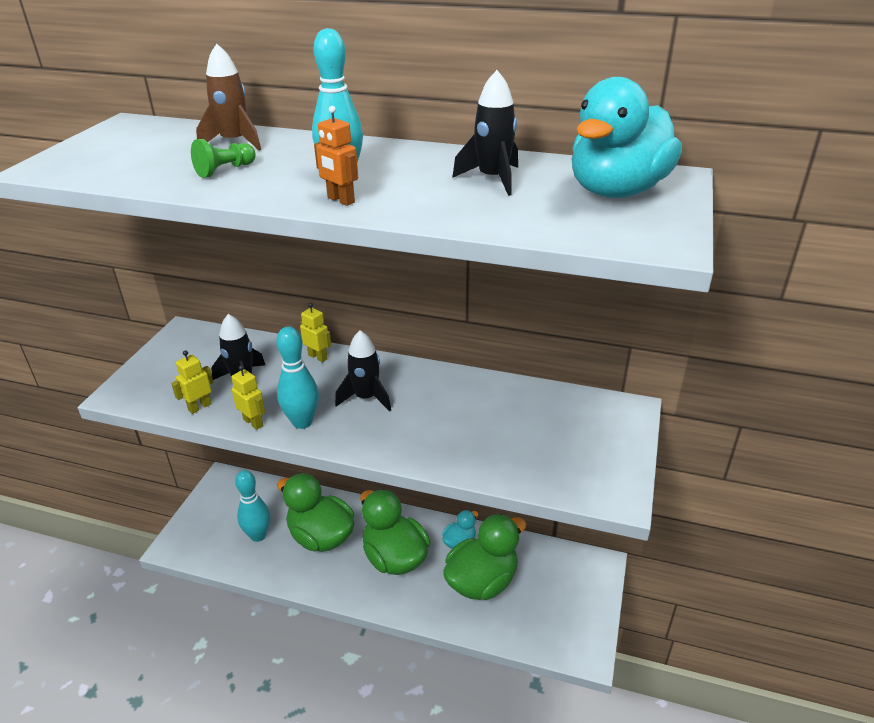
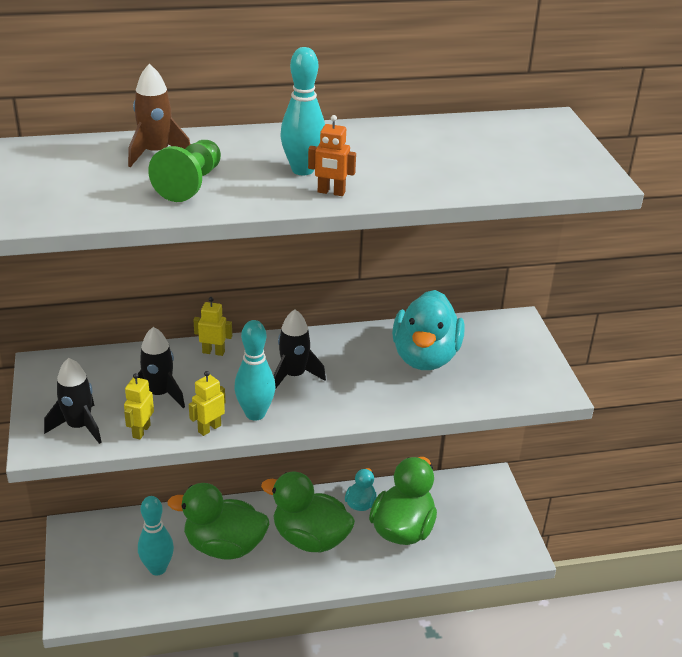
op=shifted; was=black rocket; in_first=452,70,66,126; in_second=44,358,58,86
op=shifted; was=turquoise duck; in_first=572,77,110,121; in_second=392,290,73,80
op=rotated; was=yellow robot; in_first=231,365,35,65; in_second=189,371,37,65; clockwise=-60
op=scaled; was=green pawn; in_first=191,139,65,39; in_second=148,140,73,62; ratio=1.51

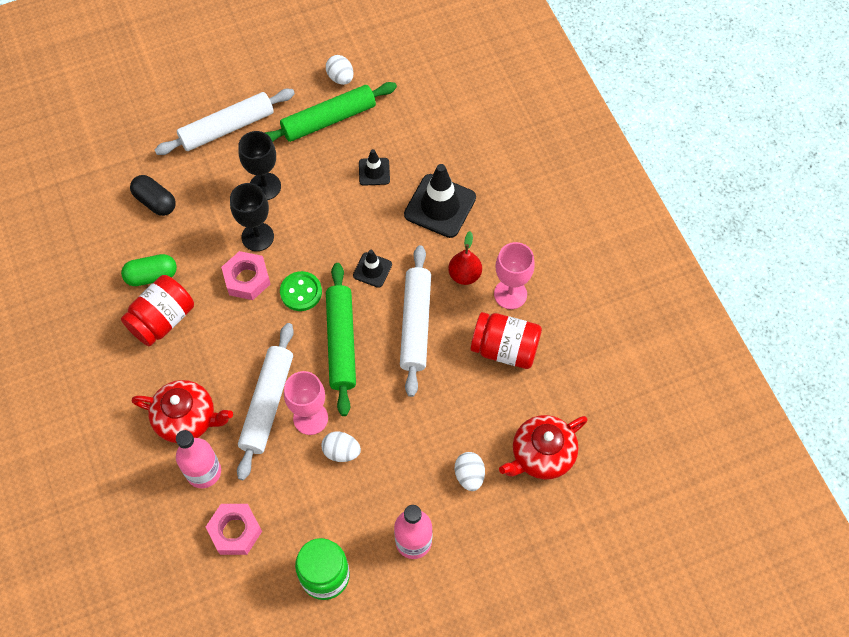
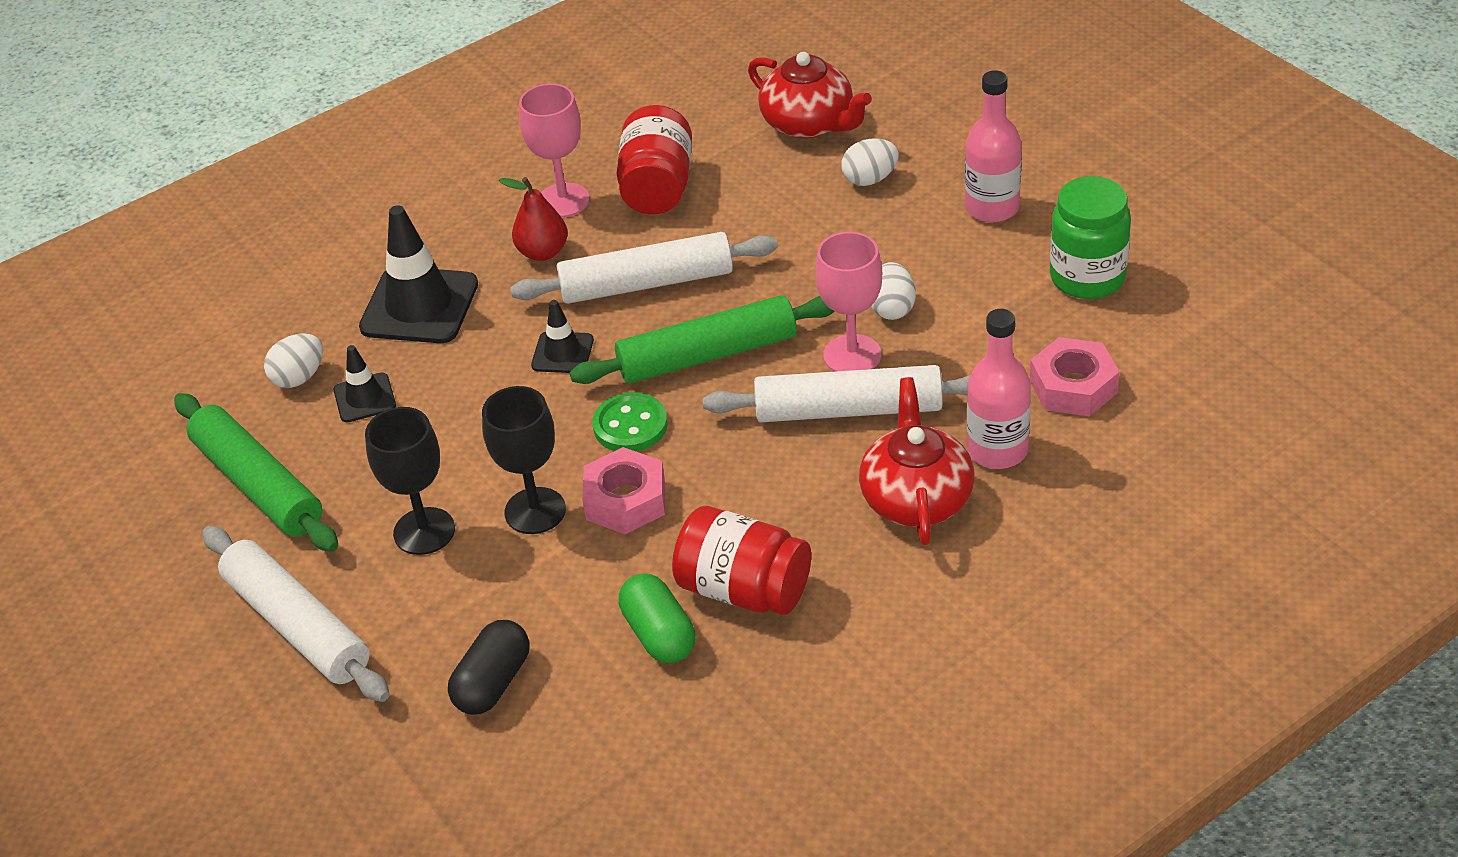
op=shifted; was=white egg; in_first=326,55,27,30; in_second=264,333,59,55

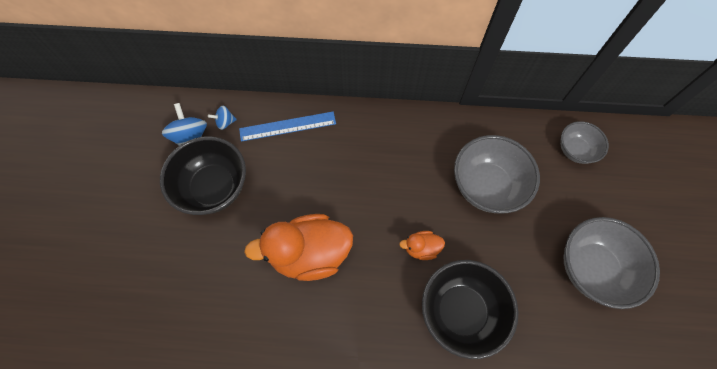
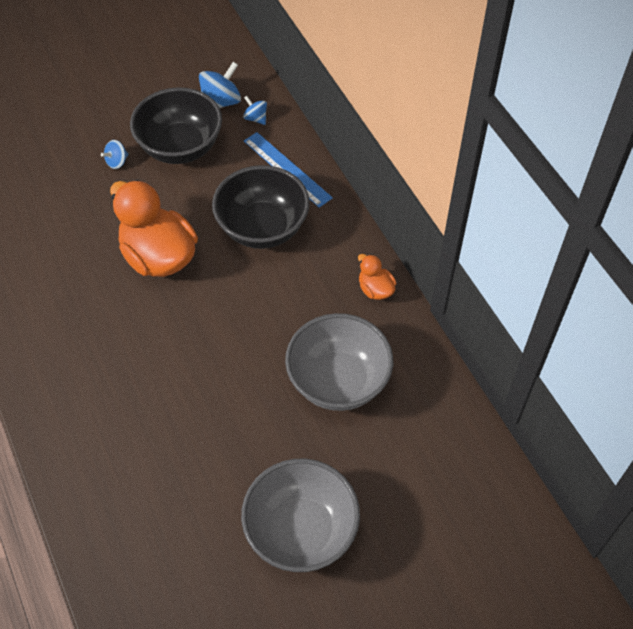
op=gone; was=grey bowl; in_first=560,121,49,43
op=new; now=blue spinning top; in_second=101,140,27,29
op=shifted; was=orange duck; in_first=399,231,46,29; in_second=358,254,38,46
op=shifted; was=black bowl; in_first=422,260,97,99; in_second=212,165,98,84

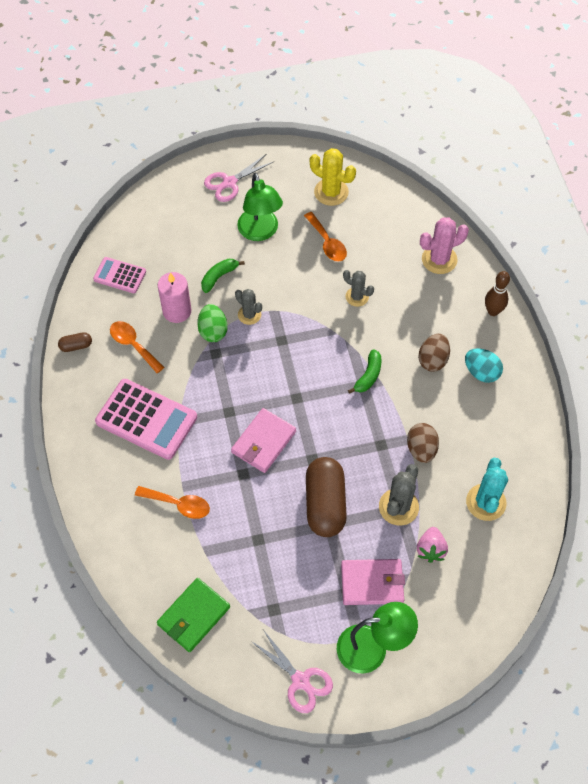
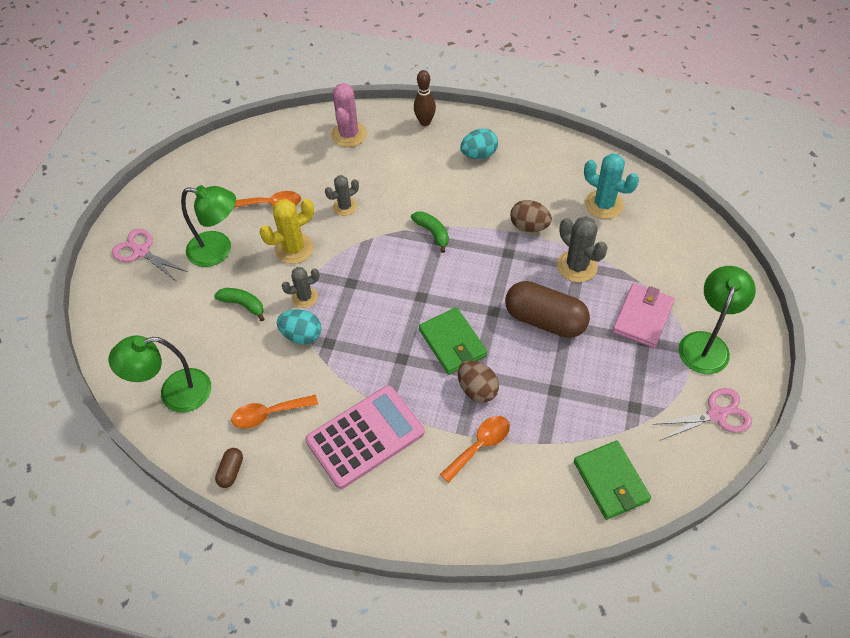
op=gone; was=pink candle; in_first=158,272,34,51
op=gone; was=pink strawberry; in_first=417,527,31,36
op=shifted; was=yellow cactus; in_first=310,148,46,58; in_second=260,199,54,65
op=shifted; was=brown egg; in_first=418,334,32,38; in_second=458,361,41,41
op=swapped; was=pink calculator; now=green lamp; in_first=93,257,53,36; in_second=109,335,102,78
op=repainted; was=green egg; now=turquoise egg; in_first=197,304,31,38; in_second=277,309,44,35
op=repainted; was=pink wallet; now=green wallet; in_first=231,408,65,65; in_second=419,307,68,68
op=rotated; was=green banana; in_first=201,259,44,34; in_second=214,288,50,33; clockwise=135
op=rotated; was=pink scissors; in_first=204,154,69,48; in_second=112,229,76,53; clockwise=135

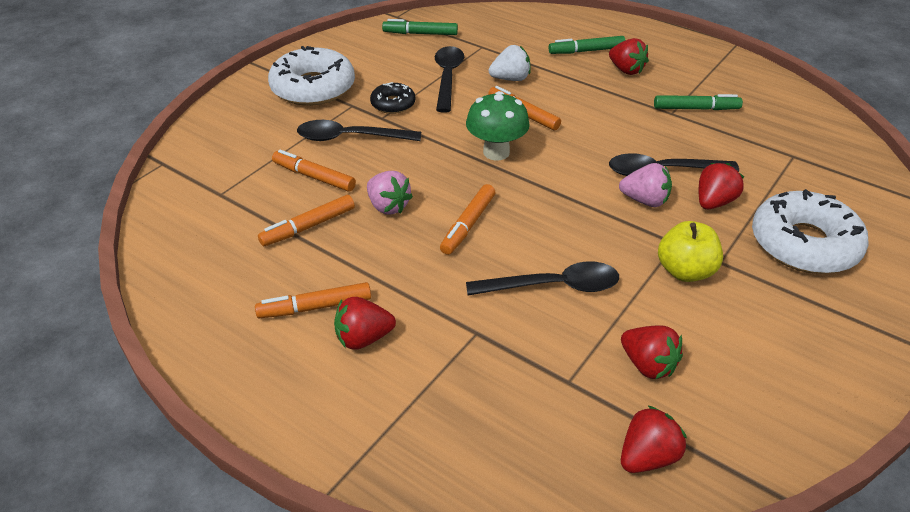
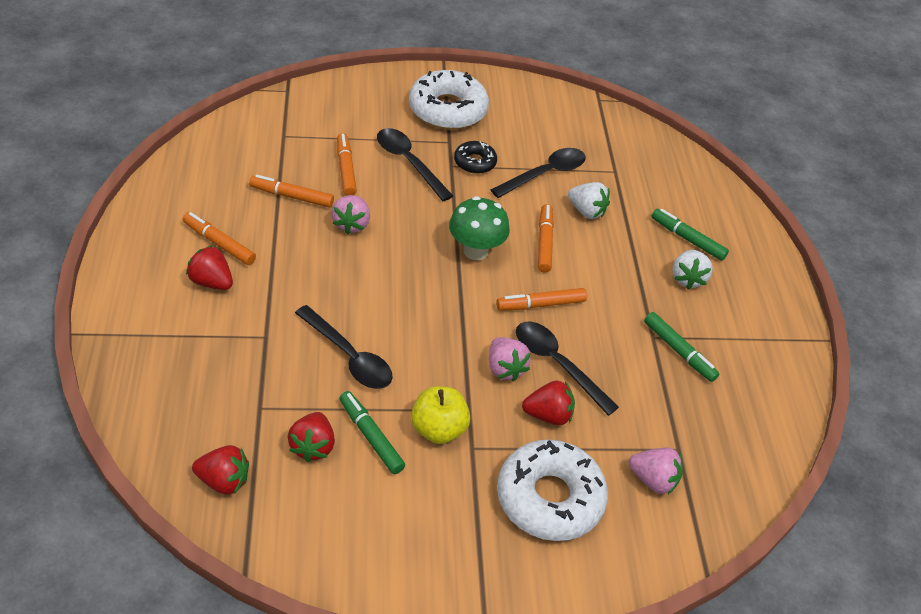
op=new; now=pink strawberry; in_second=628,448,55,46
op=shifted; was=green marker; in_first=382,19,76,16; in_second=340,391,65,83
op=shifted; was=orange marker; in_first=440,184,55,71; in_second=496,288,91,23
op=repainted; was=red strawberry; now=white strawberry; in_first=609,38,40,37; in_second=672,250,41,39

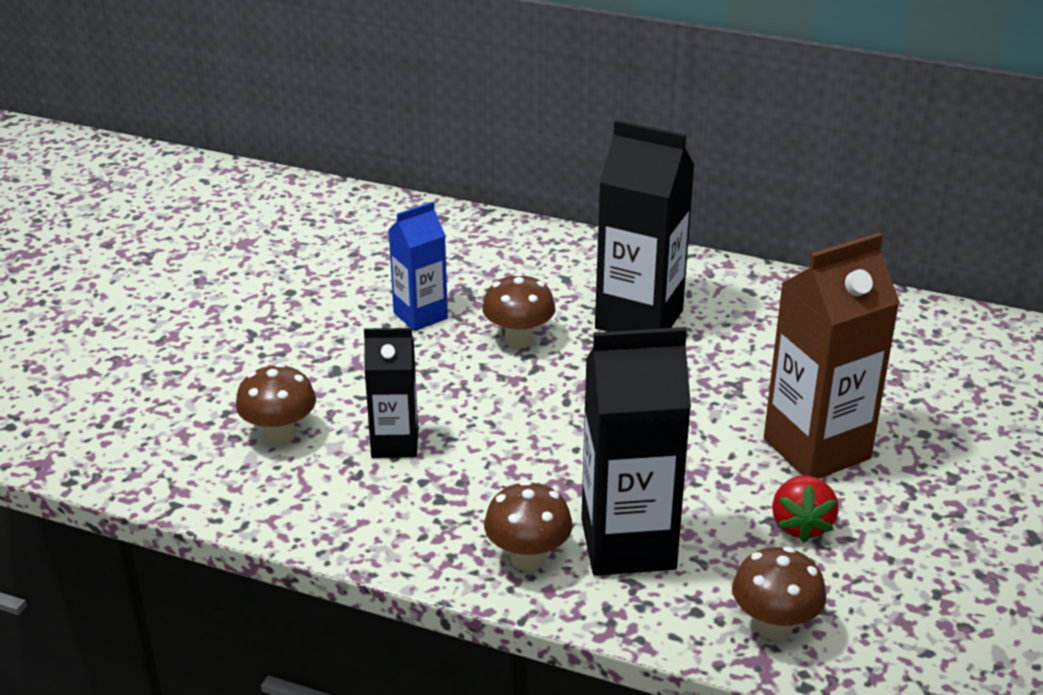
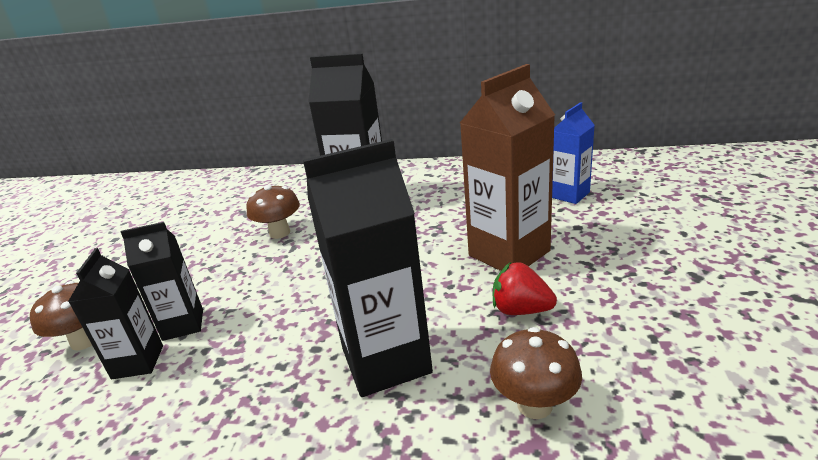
op=gone; was=brown mushroom; in_first=484,480,89,91
op=new; now=black carton; in_second=68,248,95,131
op=shifted; was=blue carton; in_first=388,202,60,129; in_second=552,102,43,102
op=rotated; was=red strawberry; in_first=772,475,67,68; in_second=493,262,64,53; clockwise=120

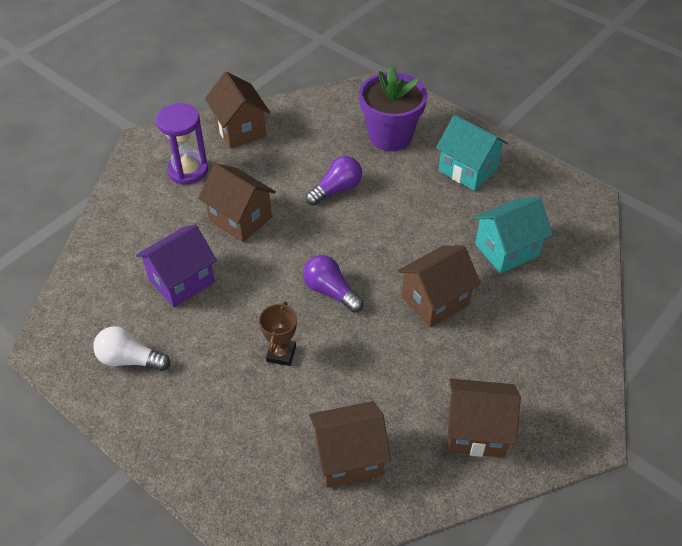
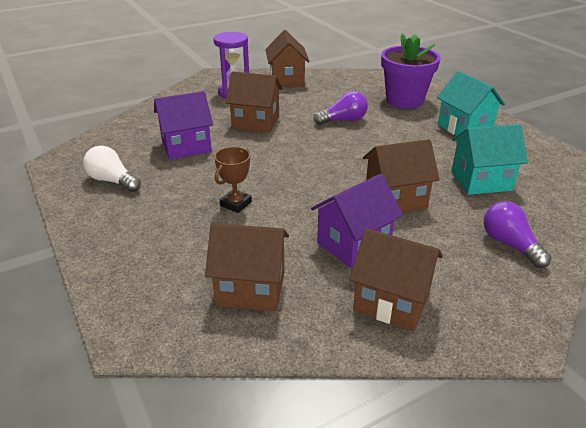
op=new; now=purple house; in_second=311,174,92,95
op=shifted; was=purple light bulb; in_first=303,255,61,58; in_second=483,201,68,67
op=rotated; was=brown house; in_first=198,163,78,79; in_second=225,71,58,62; clockwise=-45

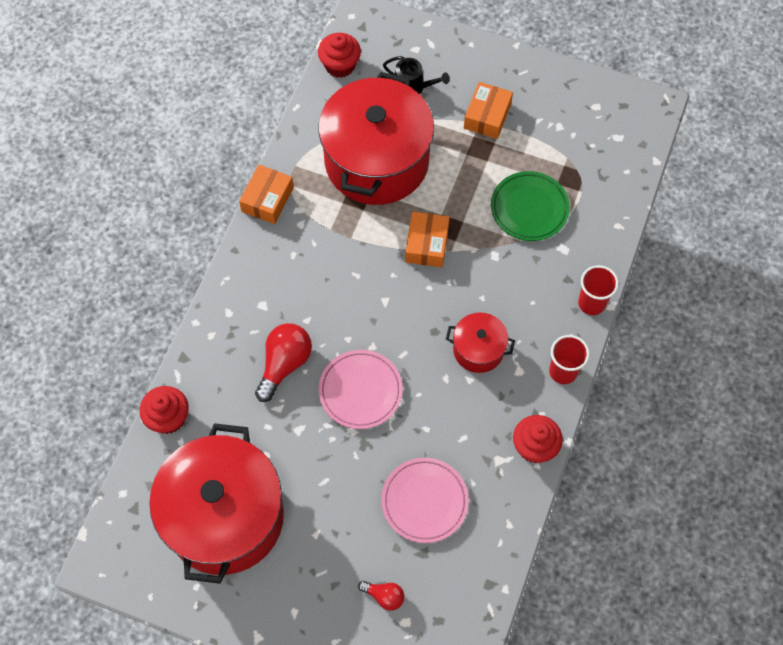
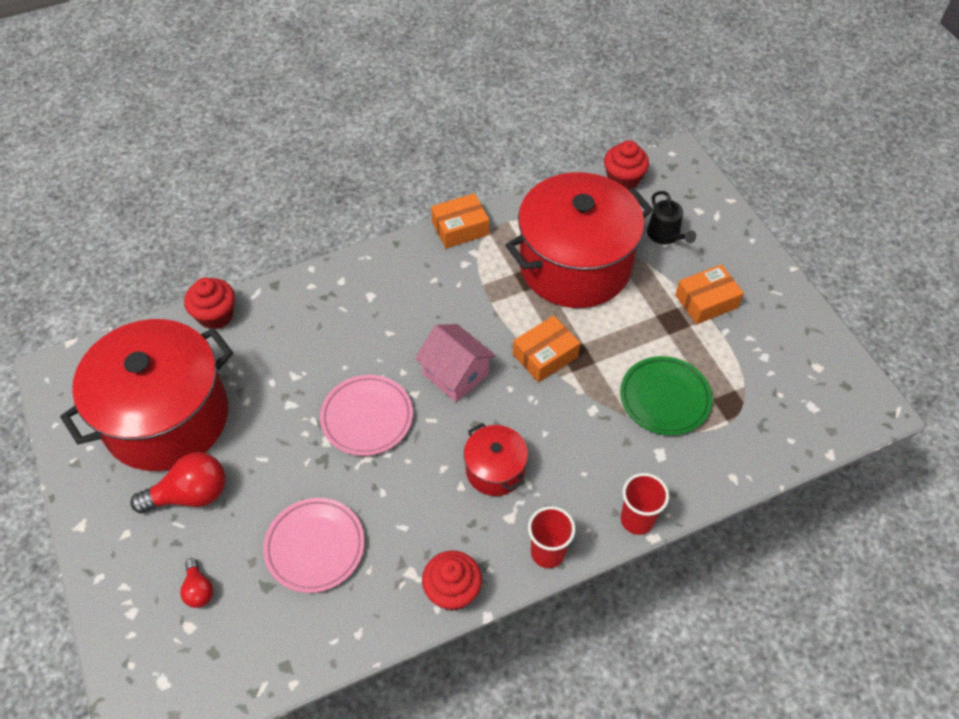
op=new; now=pink house; in_second=415,324,81,78
op=shifted; was=red light bulb; in_first=255,323,57,79; in_second=130,452,96,61

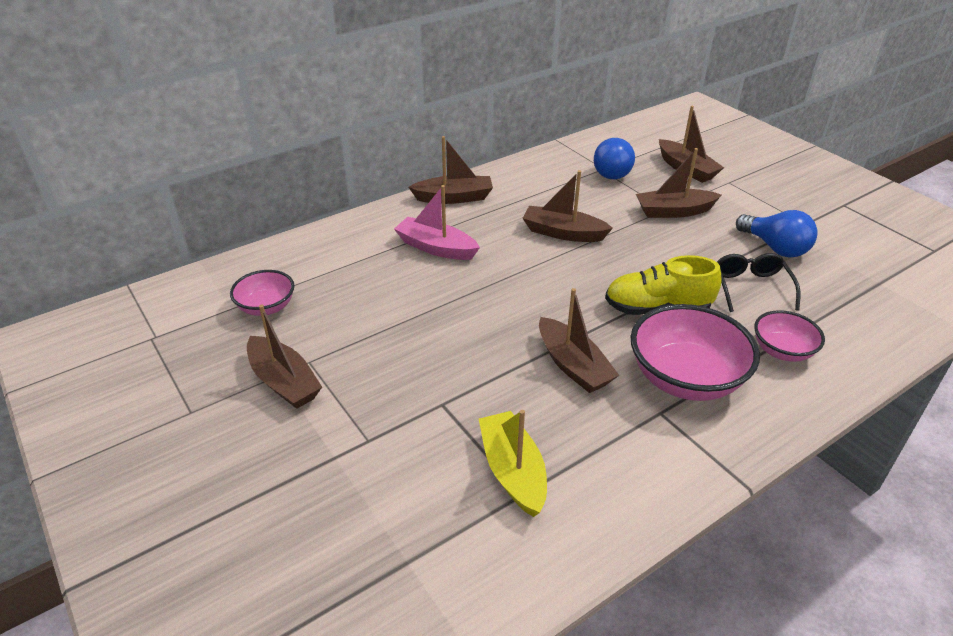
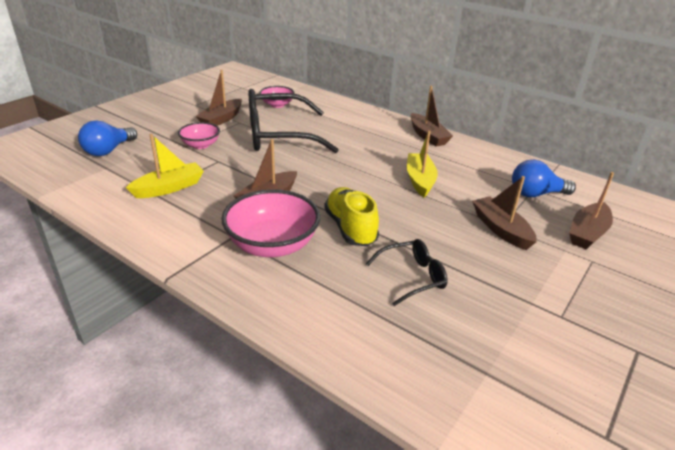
op=gone; was=pink boat; in_first=394,185,86,75
op=new; now=black glasses; in_second=249,89,90,64
op=shifted; was=blue light bulb; in_first=736,210,82,48; in_second=78,120,59,36
op=shifted; was=pink bowl; in_first=754,310,71,52; in_second=178,122,42,27
op=repainted; was=brown boat; now=yellow boat; in_first=522,170,91,72; in_second=407,131,31,66

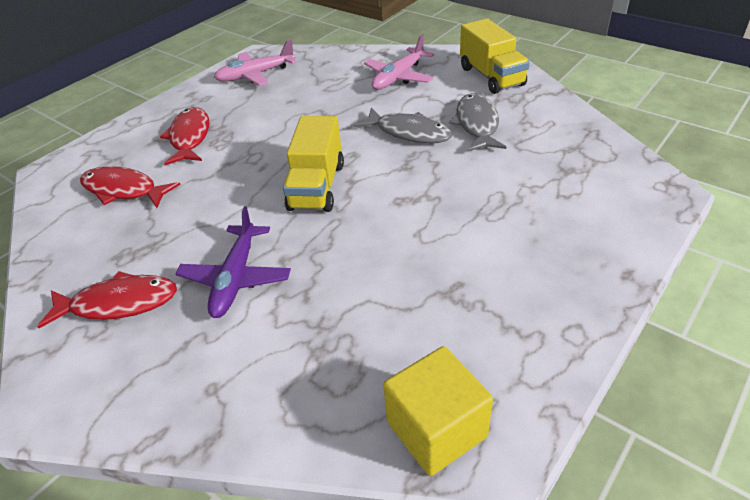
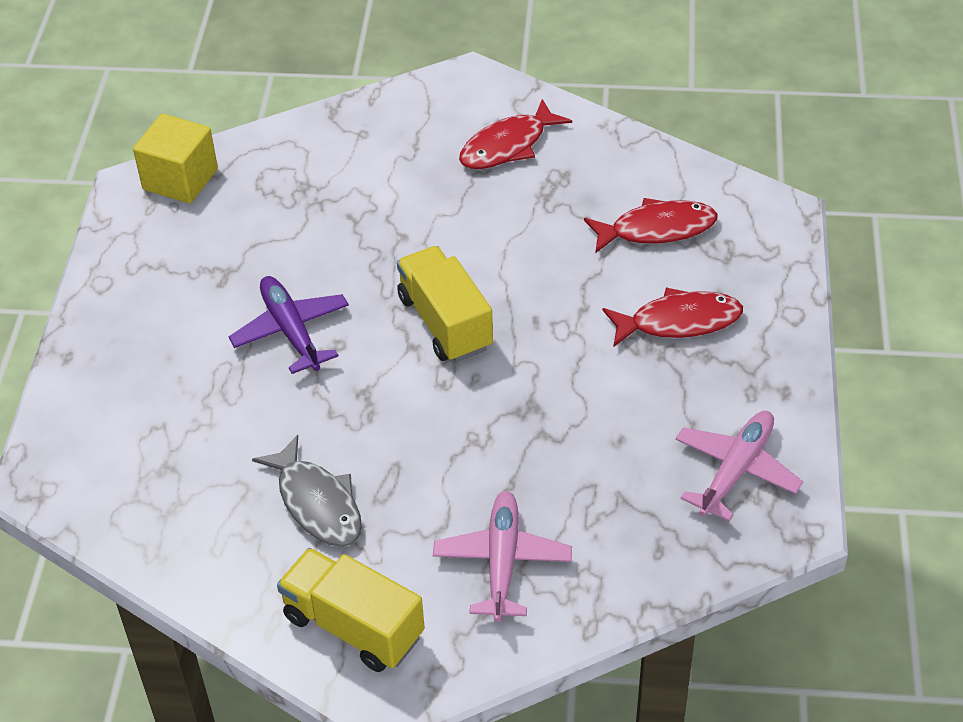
op=gone; was=grey fish; in_first=354,108,98,35
op=shifted; was=purple plane; in_first=176,206,115,112; in_second=228,276,121,98
op=rotated; was=red fish; in_first=160,107,49,58; in_second=603,287,140,60; clockwise=-60

